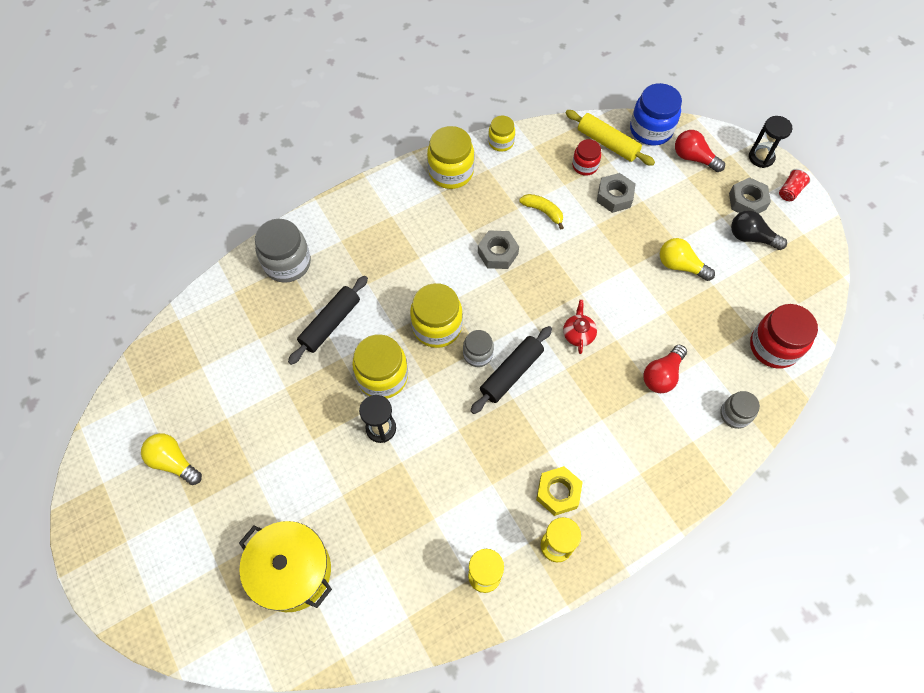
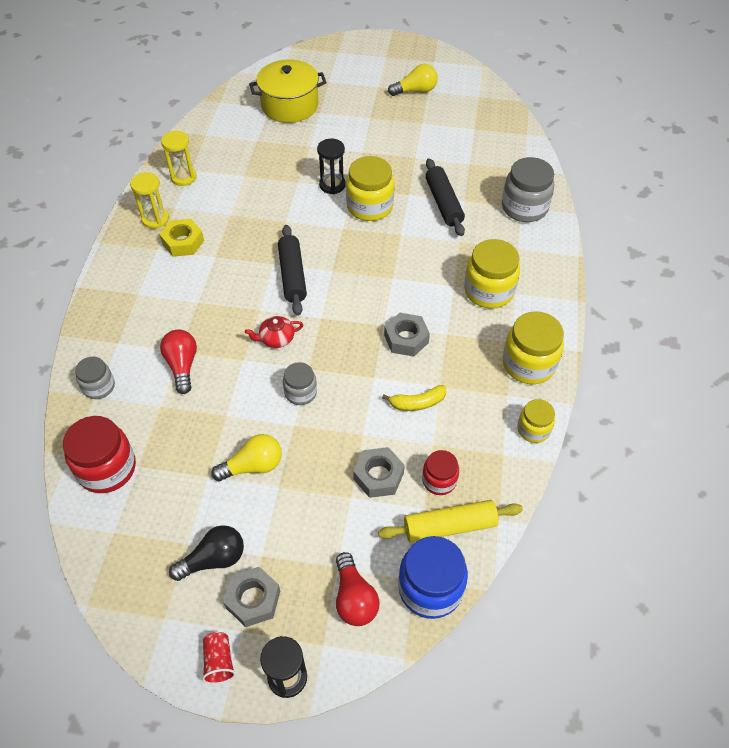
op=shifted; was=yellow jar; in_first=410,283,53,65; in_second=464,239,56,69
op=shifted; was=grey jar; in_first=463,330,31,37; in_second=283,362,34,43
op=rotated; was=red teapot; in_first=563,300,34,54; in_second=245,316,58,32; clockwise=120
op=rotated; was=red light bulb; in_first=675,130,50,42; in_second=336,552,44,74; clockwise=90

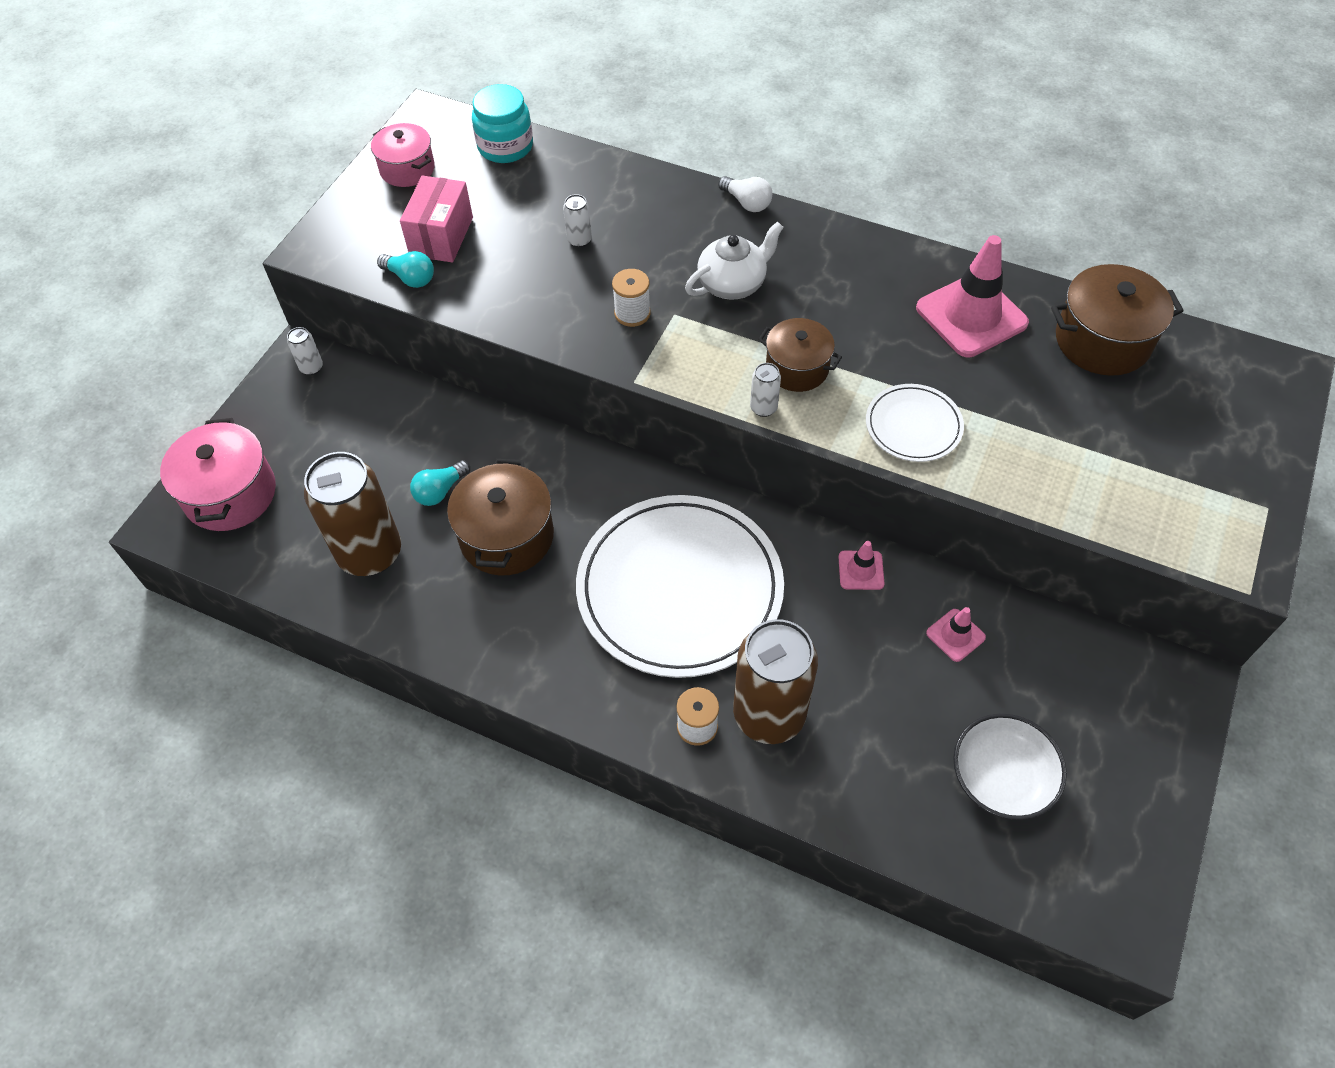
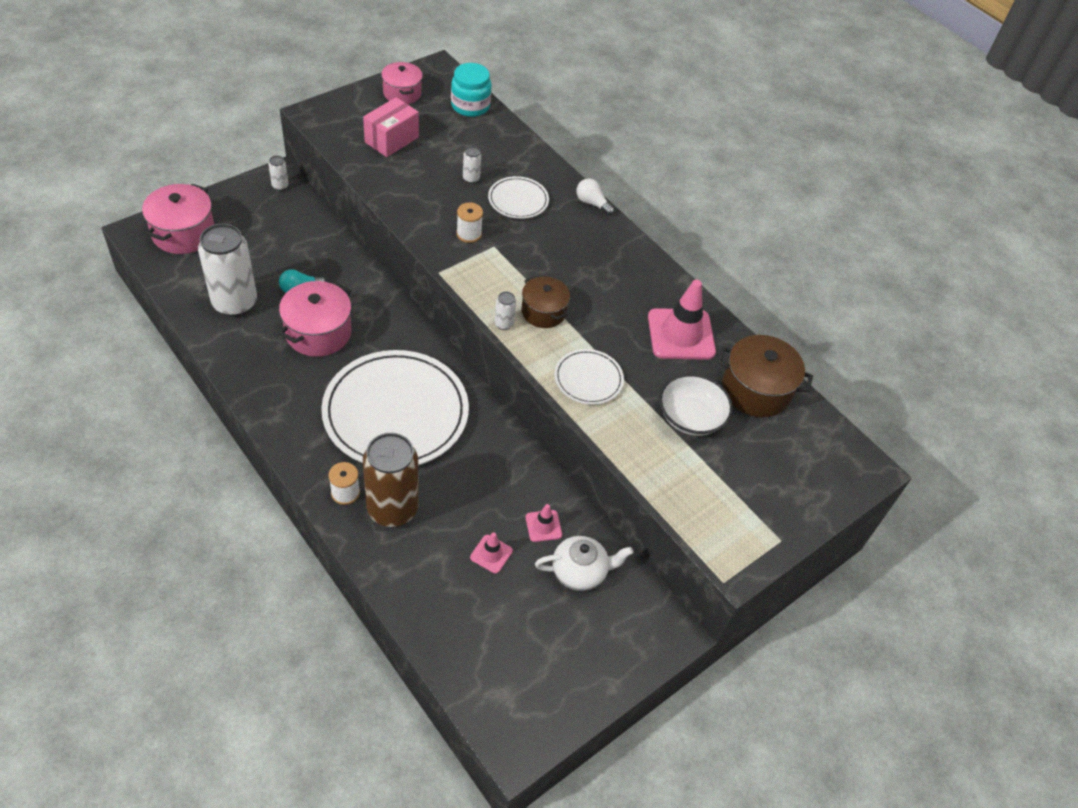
op=gone; was=turquoise light bulb; in_first=377,251,57,37
op=new; now=white plate; in_second=488,176,61,43
op=shifted; was=white teapot; in_first=685,221,99,79; in_second=535,536,98,55
op=shifted; was=pink traffic cone; in_first=838,541,46,49; in_second=470,532,43,42
op=shifted; was=white bowl; in_first=953,714,114,106; in_second=659,374,74,62
op=repainted; was=brown can; now=white can; in_first=304,452,97,124; in_second=198,224,59,93
op=repainted; was=brown pot; now=pink pot; in_first=447,459,107,116; in_second=279,281,72,76
op=rotated; was=white light bulb; in_first=718,176,54,36; in_second=576,178,39,38; clockwise=150

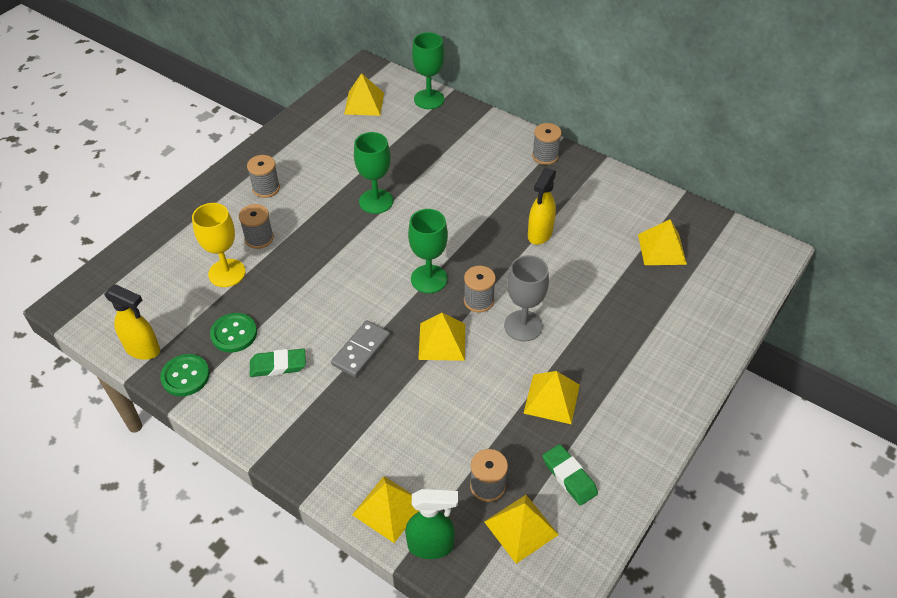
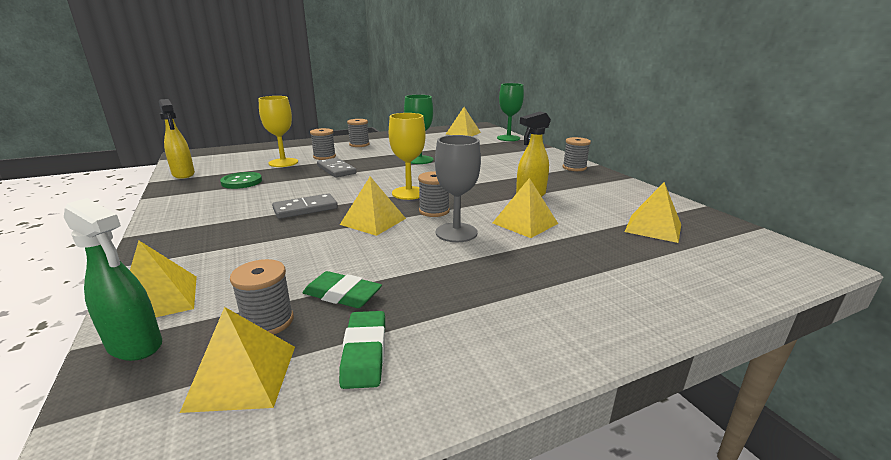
op=gone; was=green button; in_first=160,354,50,42
op=new; now=grey domino; in_second=317,158,39,19
op=shifted; was=green eraser; in_first=250,349,56,28; in_second=302,271,80,37
op=shifted; was=yellow pyramid; in_first=524,371,56,53; in_second=493,178,65,60
op=repainted; was=green goblet; now=yellow goblet; in_first=408,209,40,84; in_second=389,113,37,87

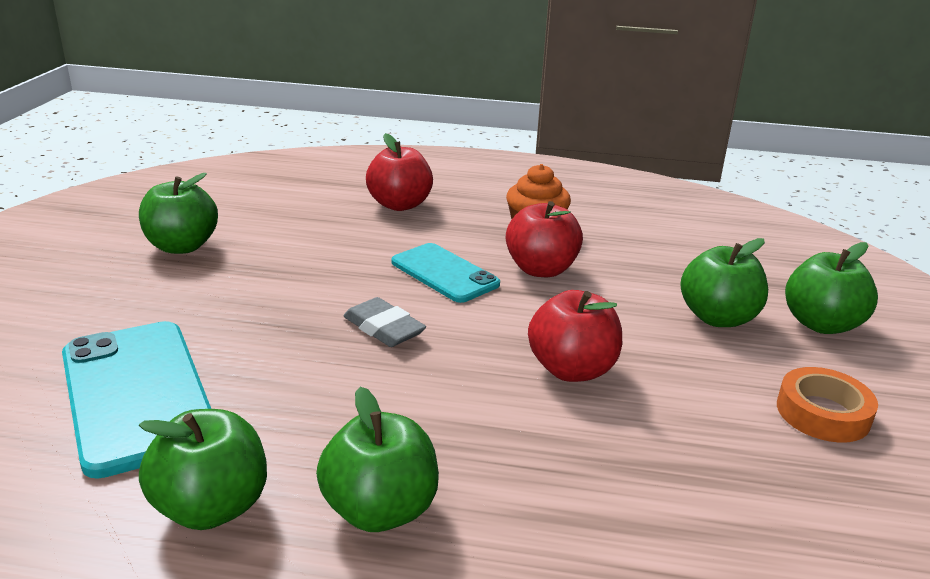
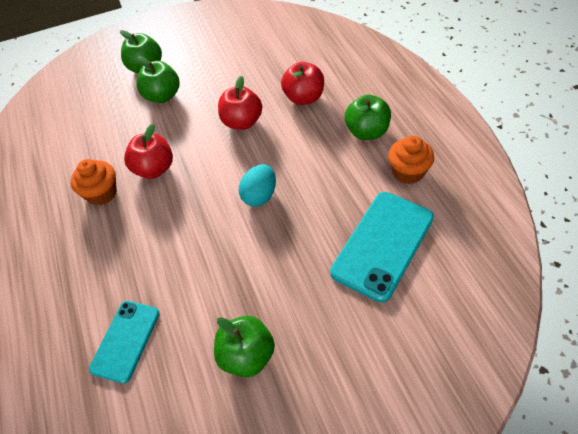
op=gone; was=orange tape; in_first=777,367,101,76
op=shifted; was=red apple; in_first=366,133,67,78; in_second=281,62,43,43
op=shifted; was=turquoise phone; in_first=391,243,109,60; in_second=89,301,71,83
op=swapped; was=green apple; now=orange cupcake; in_first=139,409,128,121; in_second=388,136,46,48
op=swapped; was=grey eraser; now=turquoise egg; in_first=343,297,83,50; in_second=239,164,37,43

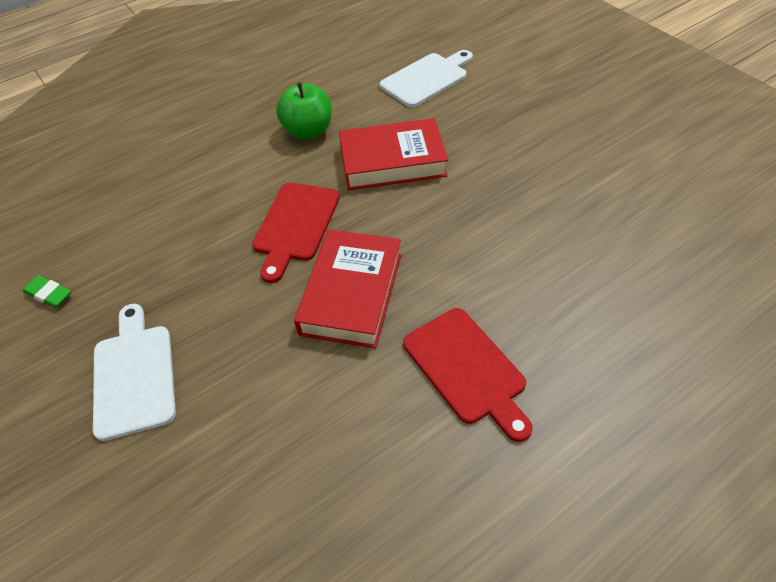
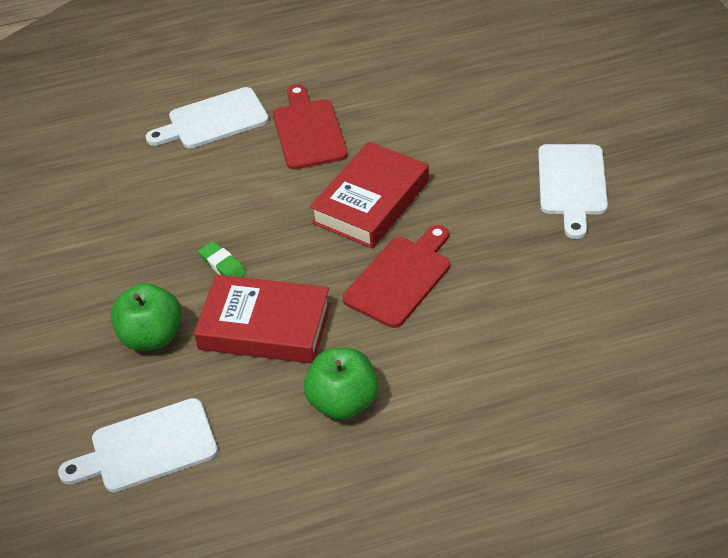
op=new; now=green apple; in_second=111,283,71,68
op=new; now=white cutting board; in_second=146,87,123,61
op=shifted; was=green eraser; in_first=23,275,48,33; in_second=198,241,48,36

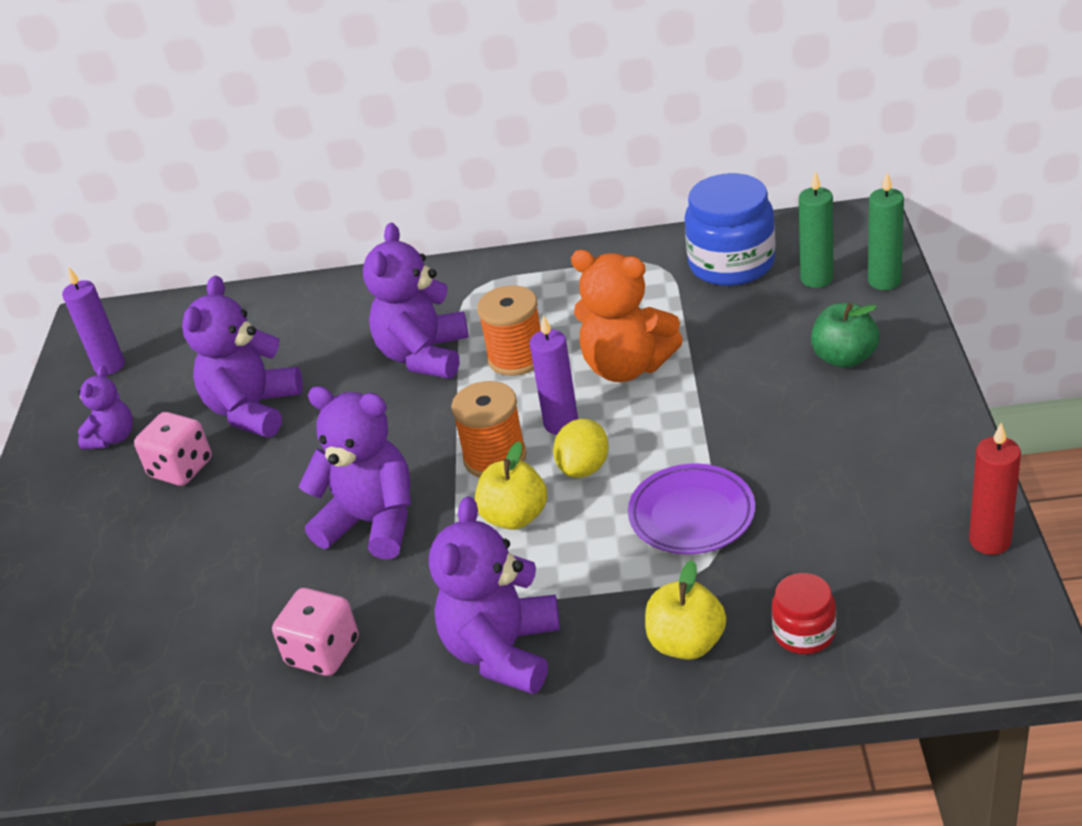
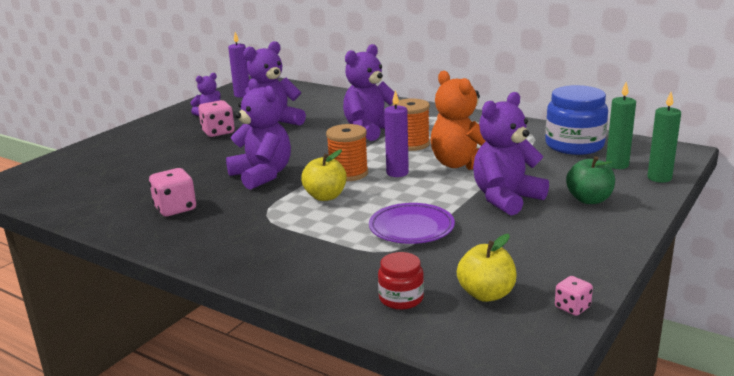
op=gone; was=yellow lemon; in_first=553,419,56,59
op=shifted; was=purple teddy bear; in_first=429,496,131,198; in_second=473,92,76,124
op=shifted; was=yellow apple; in_first=645,560,81,100; in_second=457,234,60,68
op=swapped; was=red candle; now=pink dice; in_first=969,422,52,133; in_second=555,276,38,40

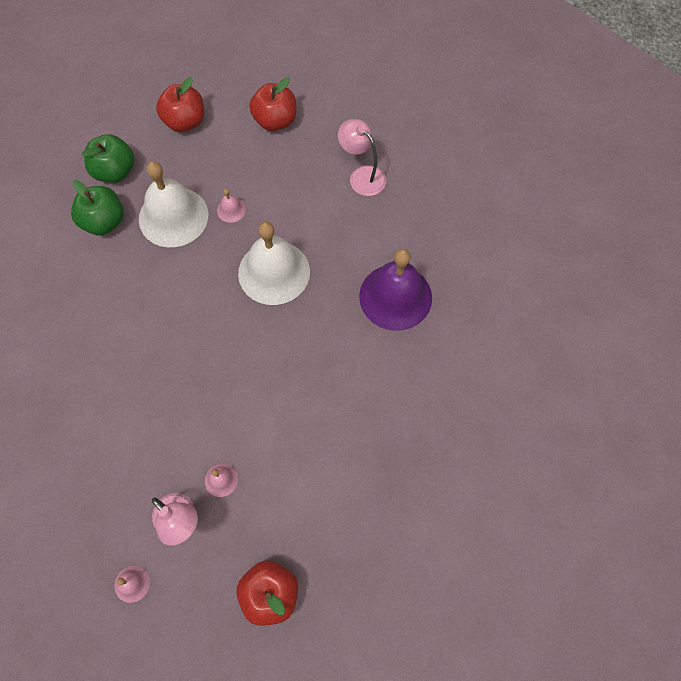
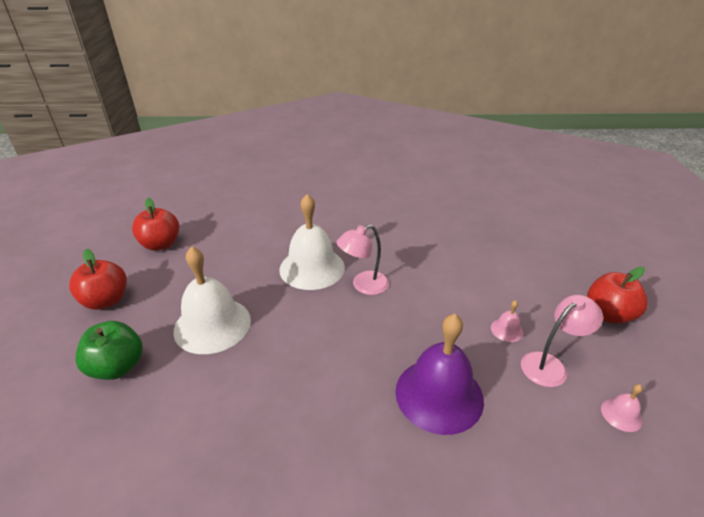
op=gone; was=green apple; in_first=71,180,53,55
op=gone; was=pink bell; in_first=217,189,29,34
op=shifted; was=pink lamp; in_first=338,119,48,77; in_second=336,225,53,70
op=shifted; was=purple bell; in_first=359,249,73,82; in_second=395,314,89,121

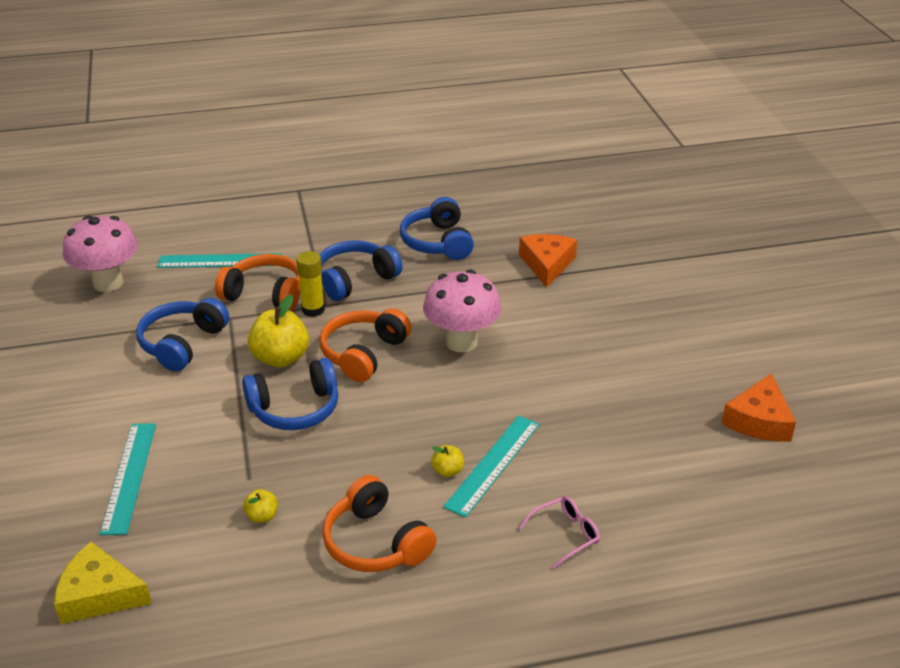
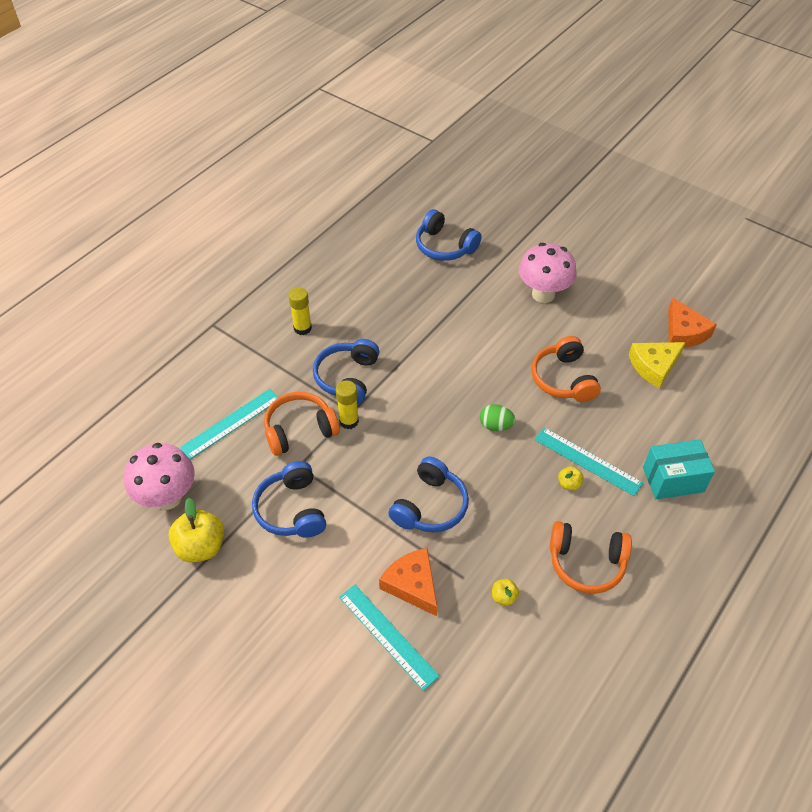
op=new; now=yellow glue stick; in_second=288,287,24,48
op=new; now=green egg; in_second=480,404,36,27
op=shifted; was=yellow cheese; in_first=54,542,98,82; in_second=629,342,57,47
op=shifted; was=yellow apple; in_first=248,294,61,74; in_second=169,498,55,65
op=shifted; was=orange headphones; in_first=320,308,91,74; in_second=531,336,70,66
op=shifted; was=blue headphones; in_first=400,197,74,63; in_second=416,209,66,52
op=shifted; was=pink mushroom; in_first=423,270,78,82; in_second=519,243,58,60
op=shifted; was=orange cheese; in_first=519,234,58,54; in_second=379,548,59,68
op=swapped; was=pink glasses; now=turquoise box; in_first=519,496,81,73; in_second=643,439,72,60
op=rotated; was=turquoise ruler; in_first=443,415,97,103; in_second=535,427,108,69; clockwise=-45

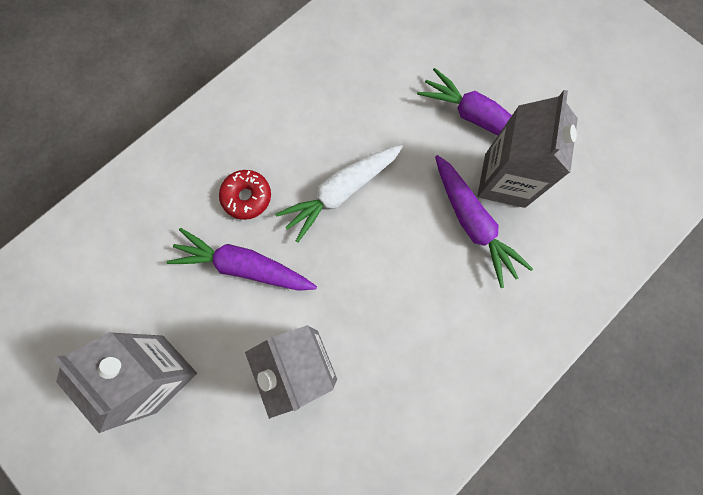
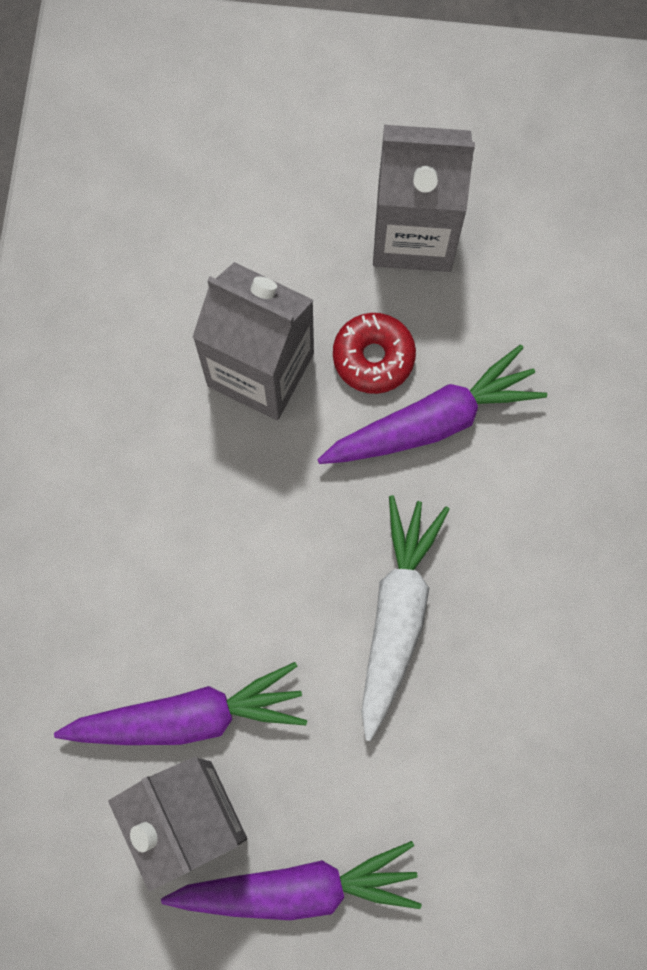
op=shifted; was=red donut; in_first=219,170,52,50; in_second=333,313,83,81
op=rotated; was=purple carrot; in_first=435,155,98,133; in_second=54,662,253,83; clockwise=150

